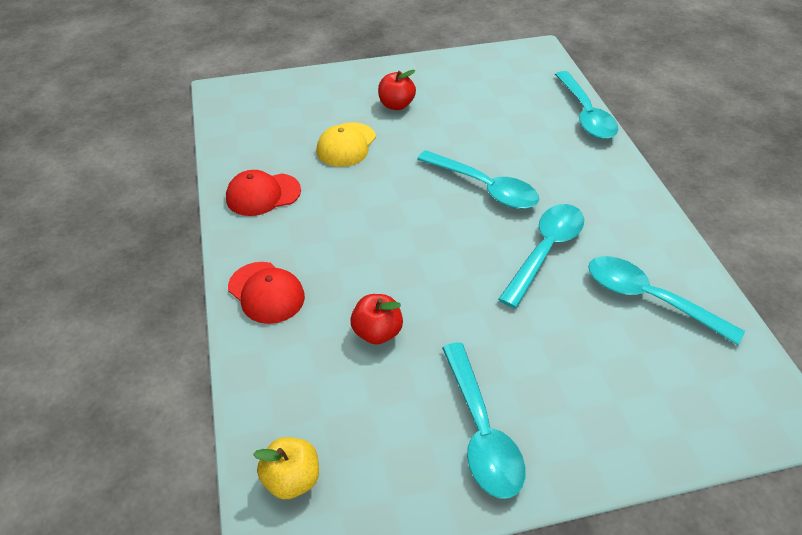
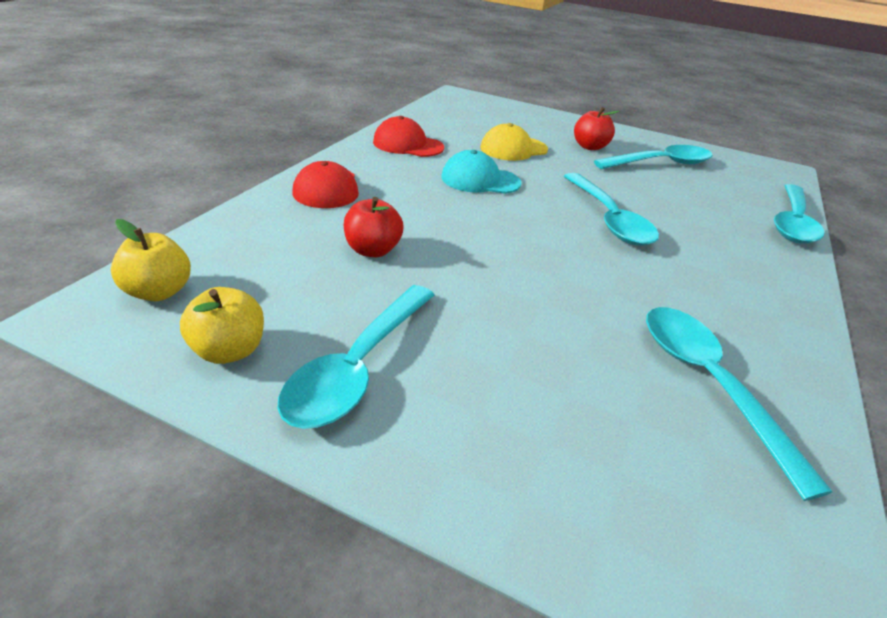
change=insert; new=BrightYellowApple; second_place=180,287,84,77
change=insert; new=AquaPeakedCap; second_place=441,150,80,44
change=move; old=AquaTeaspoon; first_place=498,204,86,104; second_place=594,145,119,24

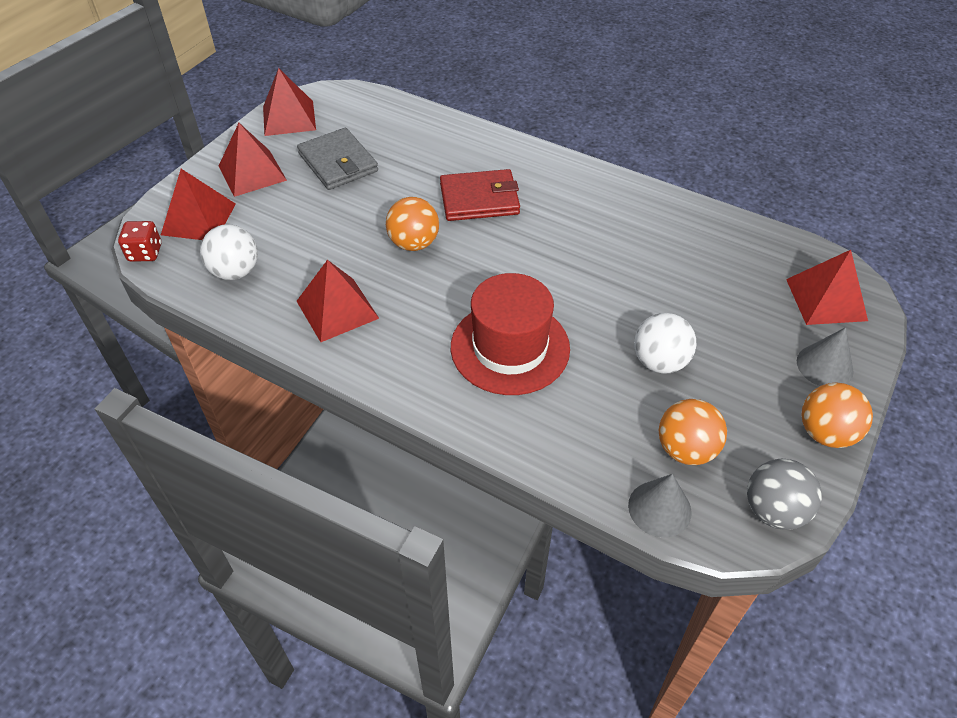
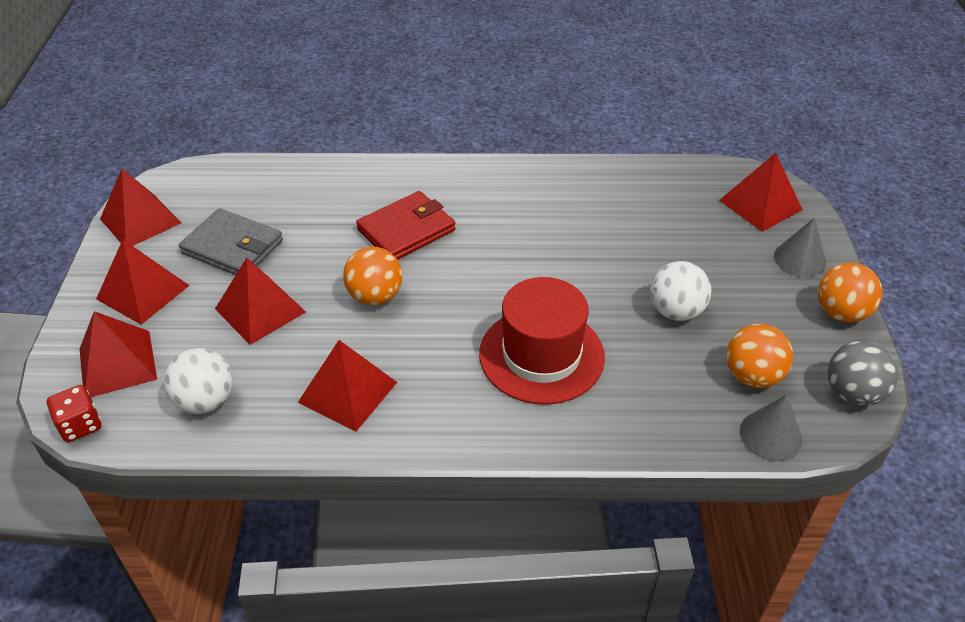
change=insert; new=RedSolidPyramid; second_place=215,258,91,87

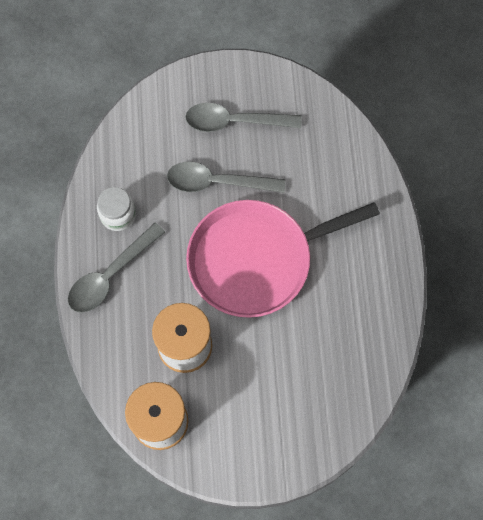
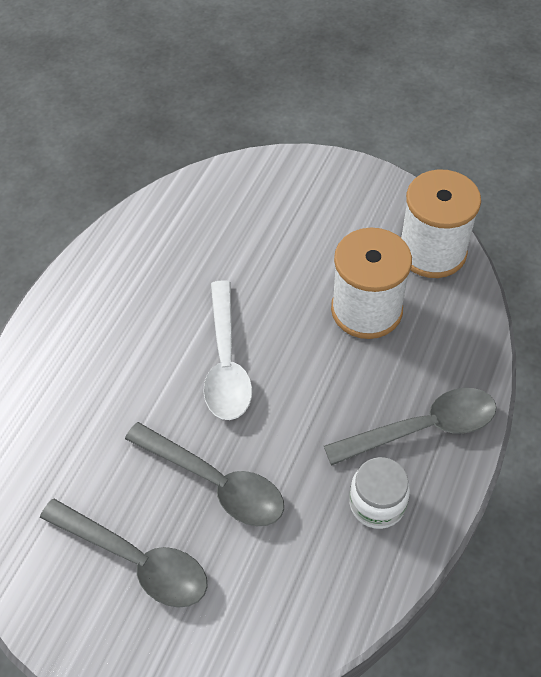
change=replace; old=RosySkillet; new=SnowWhiteTeaspoon; first_place=186,200,194,118; second_place=203,280,49,140

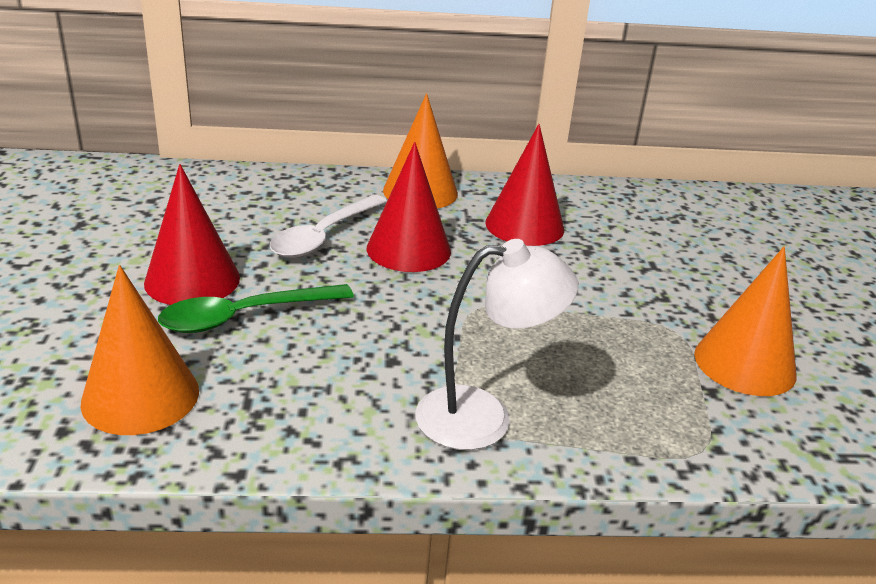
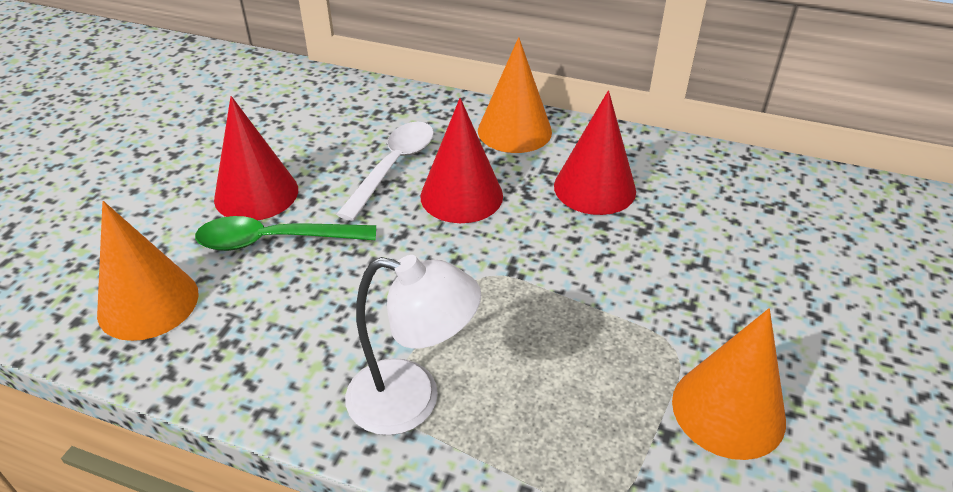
change=rotate; old=SnowWhiteTeaspoon; first_place=269,195,118,63; second_place=336,122,98,99; degrees=150

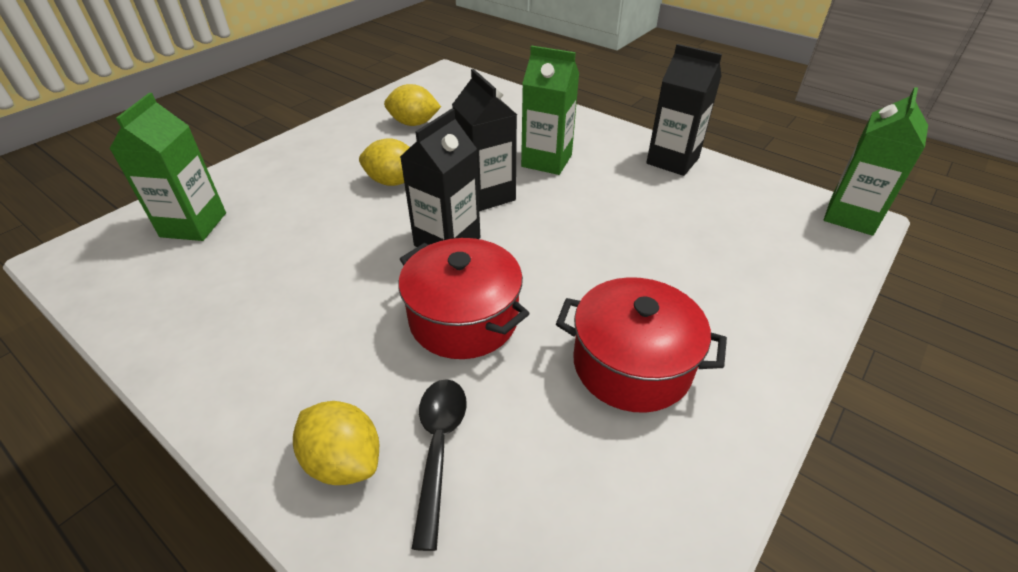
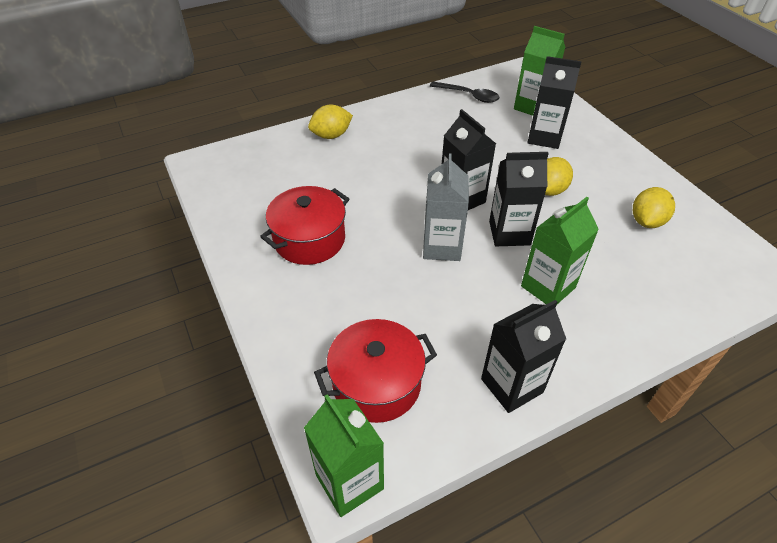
change=move; old=RedPot; first_place=399,238,131,121; second_place=314,319,123,104
change=insert; new=AshGreyMilkCarton; second_place=423,154,46,107
change=move; old=JetBlackTeaspoon; first_place=412,379,55,172; second_place=430,82,69,21
change=insert; new=JetBlackMilkCarton; second_place=527,56,55,93

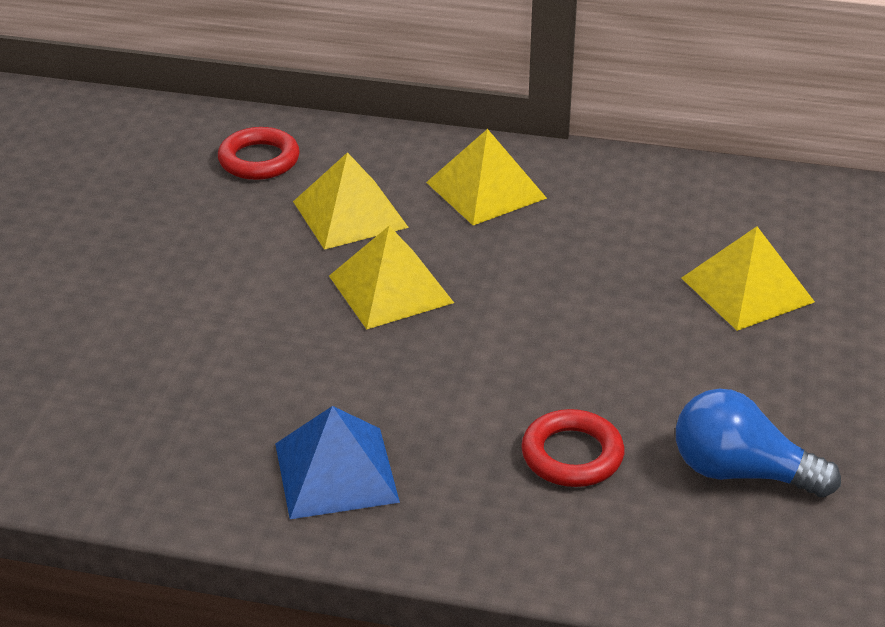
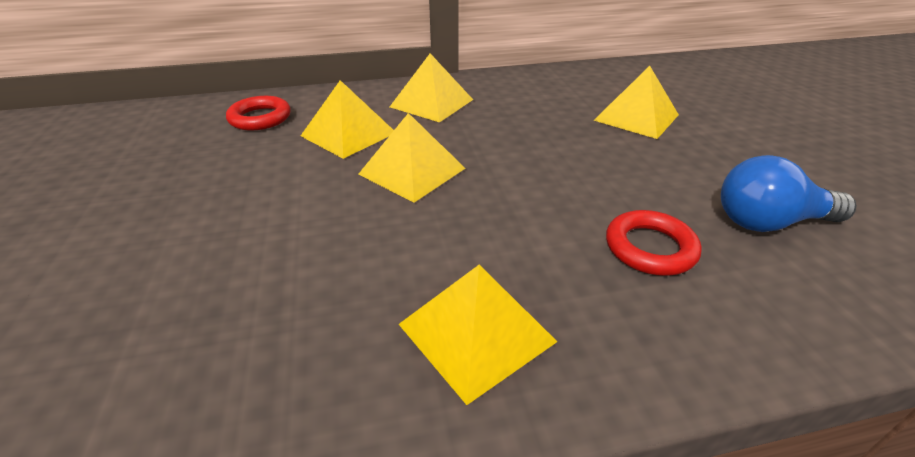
change=recolor; old=BlueSolidPyramid; new=BrightYellowSolidPyramid; first_place=275,406,125,113; second_place=399,265,158,140

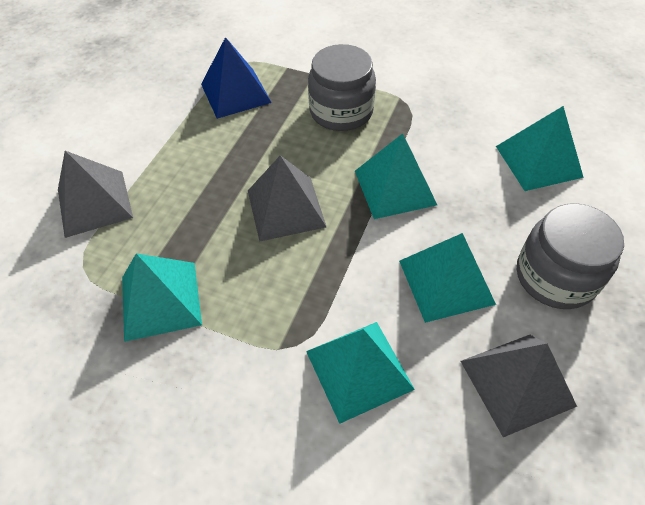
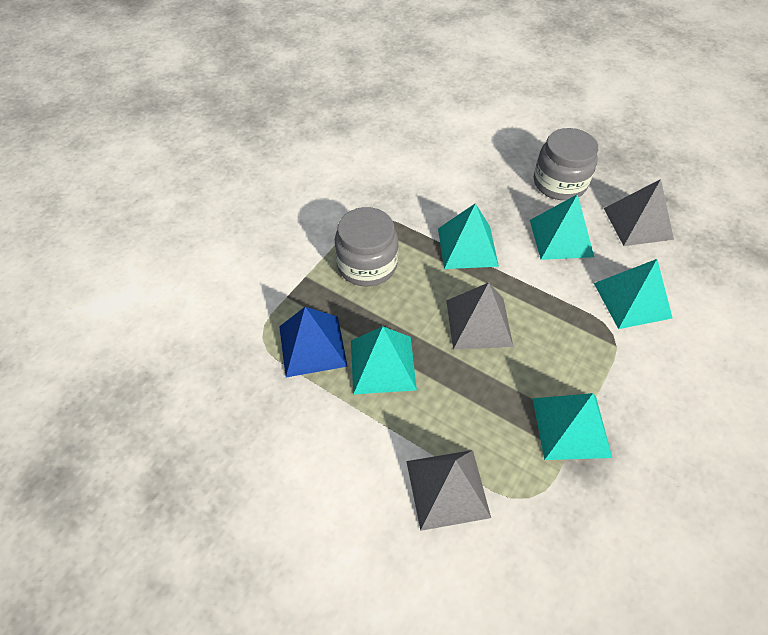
change=move; old=AquaSolidPyramid; first_place=496,106,88,85; second_place=351,326,66,68

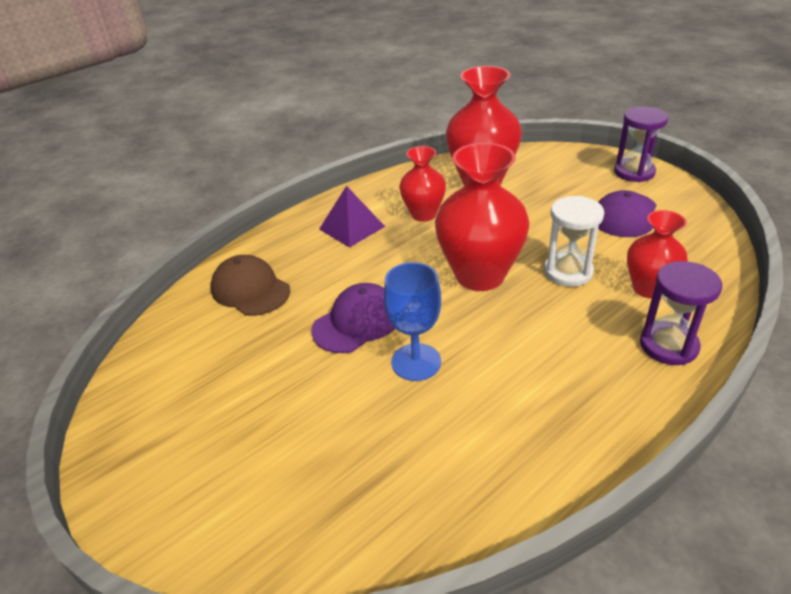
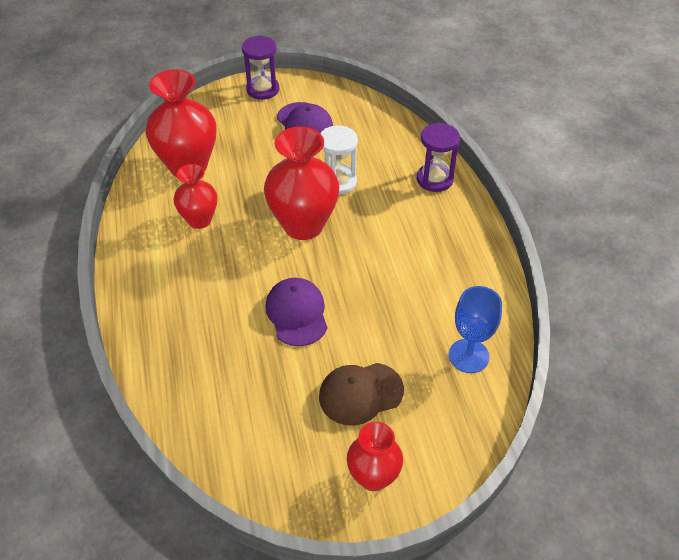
change=move; old=BrownPeakedCap; first_place=211,255,79,61; second_place=319,363,85,63
change=move; old=RedFlowerVase; first_place=627,210,61,88; second_place=347,422,56,69
change=move; old=BlueGoblet; first_place=384,262,57,119; second_place=449,286,53,87
change=delete; old=RoyalPurpleSolidPyramid; first_place=319,186,66,62

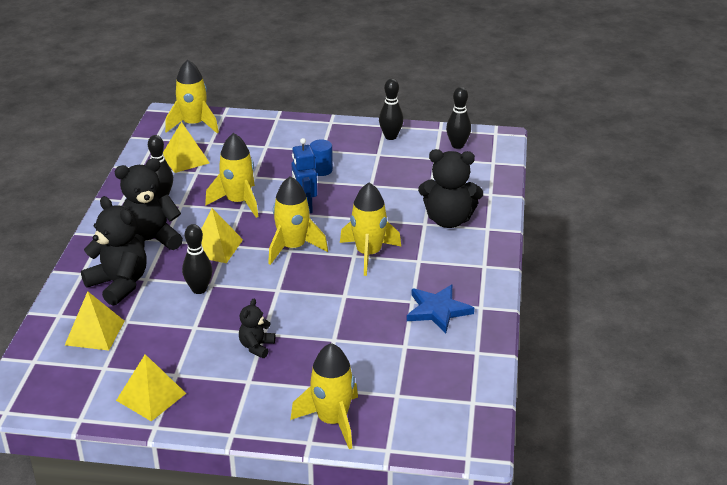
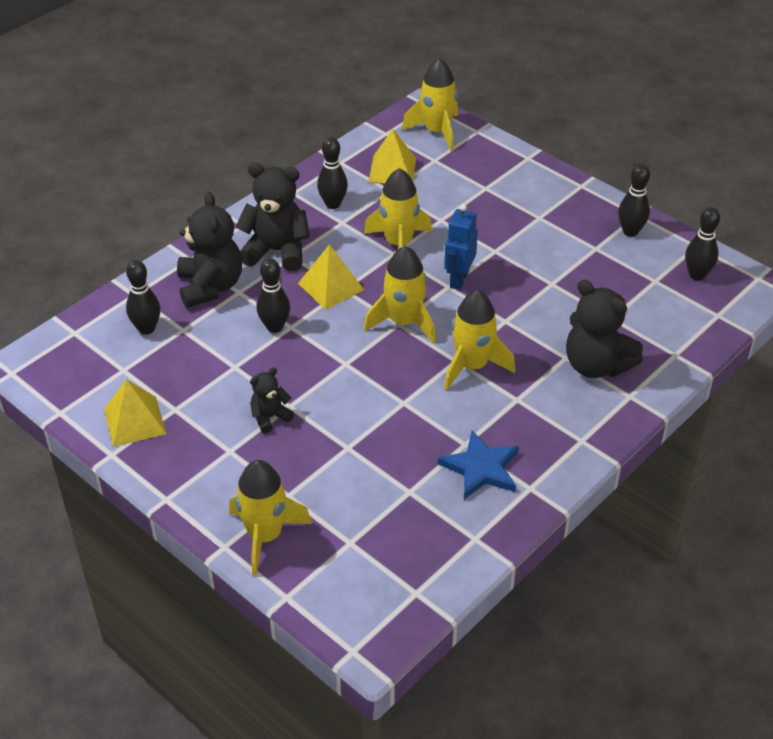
change=replace; old=BrightYellowSolidPyramid; new=JetBlackSkittle; first_place=65,291,60,60; second_place=126,260,34,75
change=delete; old=BlueCylinder; first_place=310,139,23,37

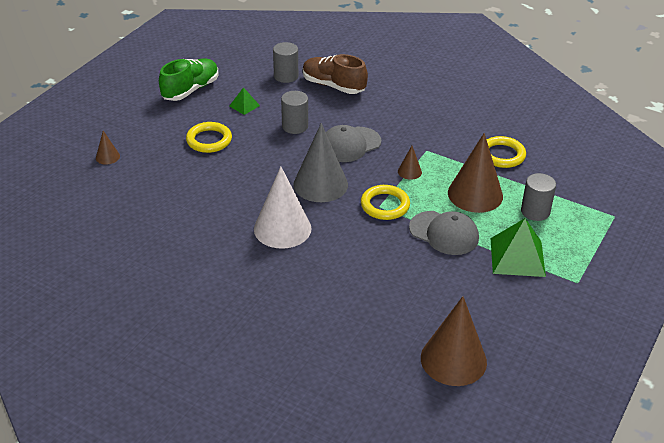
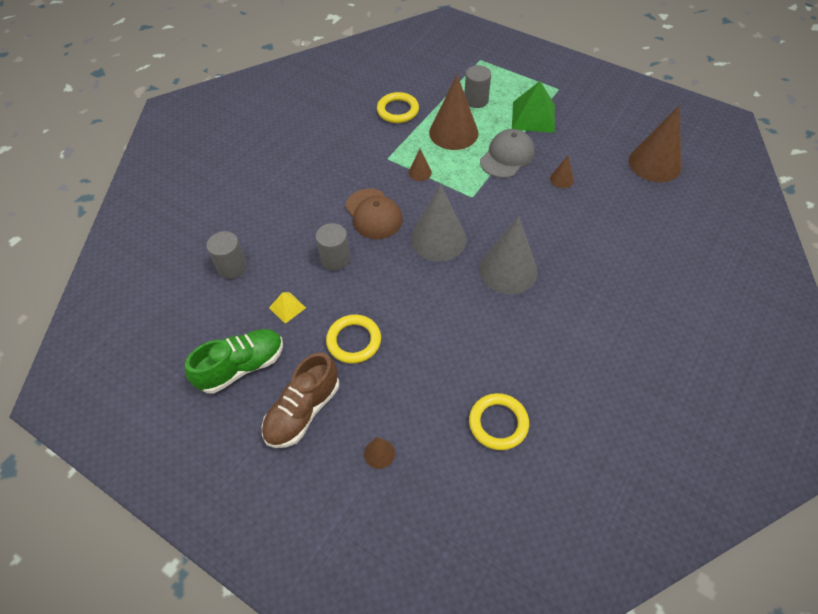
change=rotate; old=GreenSneaker; first_place=159,58,60,43; second_place=185,329,98,65; degrees=105
change=move; old=BrownSneaker; first_place=303,54,65,40; second_place=262,352,77,96
change=recolor; old=GreenSolidPyramid; new=BrightYellowSolidPyramid; first_place=229,87,31,28; second_place=269,292,37,32
change=recolor; old=AshGreyPeakedCap; new=BrownPeakedCap; first_place=326,125,55,37; second_place=345,188,58,51
change=move; old=BrightYellowRing; first_place=361,185,49,35; second_place=469,393,60,57
change=recolor; old=SnowWhiteSolidCone; new=AshGreySolidCone; first_place=254,166,58,83; second_place=479,217,59,77
change=insert; new=BrownSolidCone; second_place=550,156,24,32

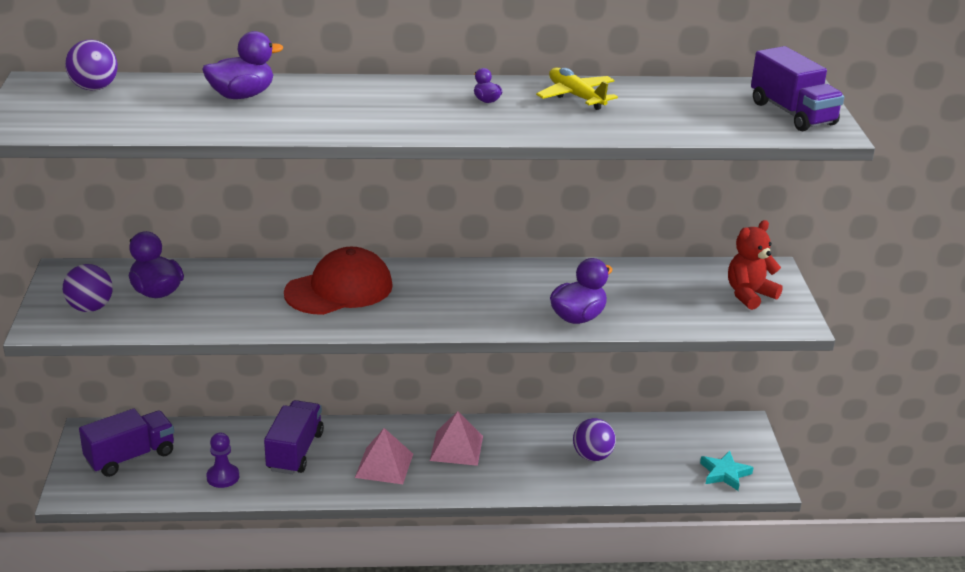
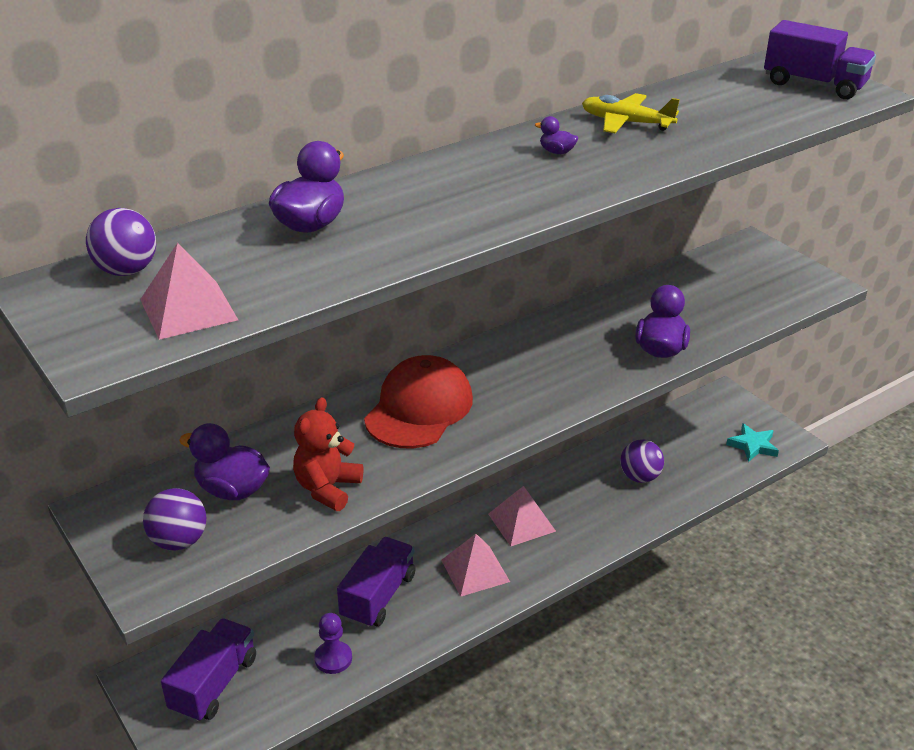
change=insert; new=RosySolidPyramid; second_place=140,243,98,97
change=move; old=RedTeddy; first_place=728,220,55,90; second_place=293,397,70,114
change=rotate; old=RoyalPurpleToyTruck; first_place=264,400,60,74; second_place=337,537,79,91; degrees=45

